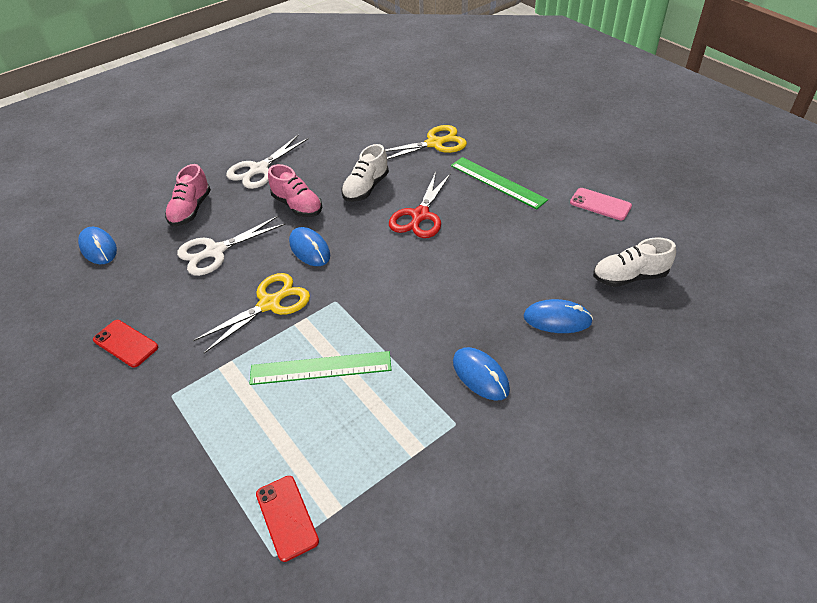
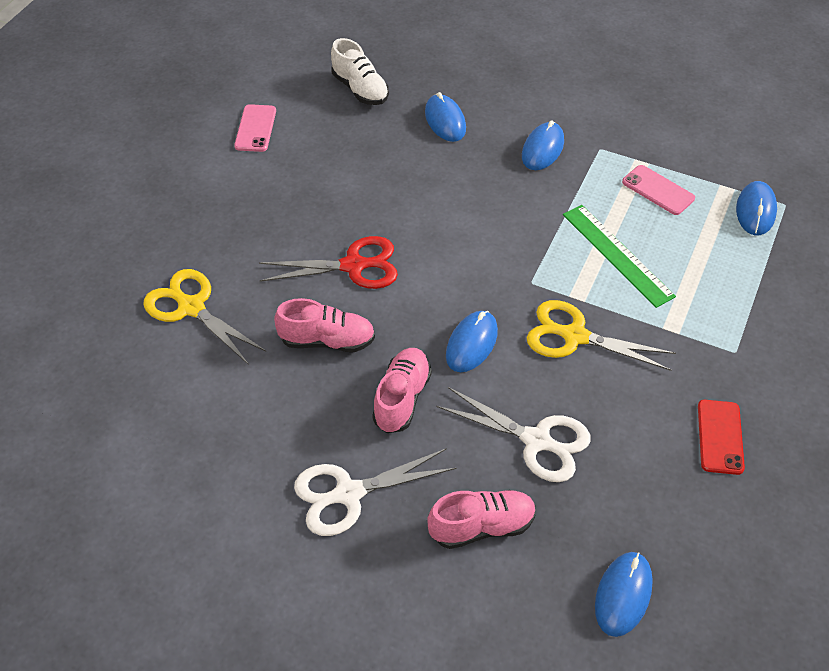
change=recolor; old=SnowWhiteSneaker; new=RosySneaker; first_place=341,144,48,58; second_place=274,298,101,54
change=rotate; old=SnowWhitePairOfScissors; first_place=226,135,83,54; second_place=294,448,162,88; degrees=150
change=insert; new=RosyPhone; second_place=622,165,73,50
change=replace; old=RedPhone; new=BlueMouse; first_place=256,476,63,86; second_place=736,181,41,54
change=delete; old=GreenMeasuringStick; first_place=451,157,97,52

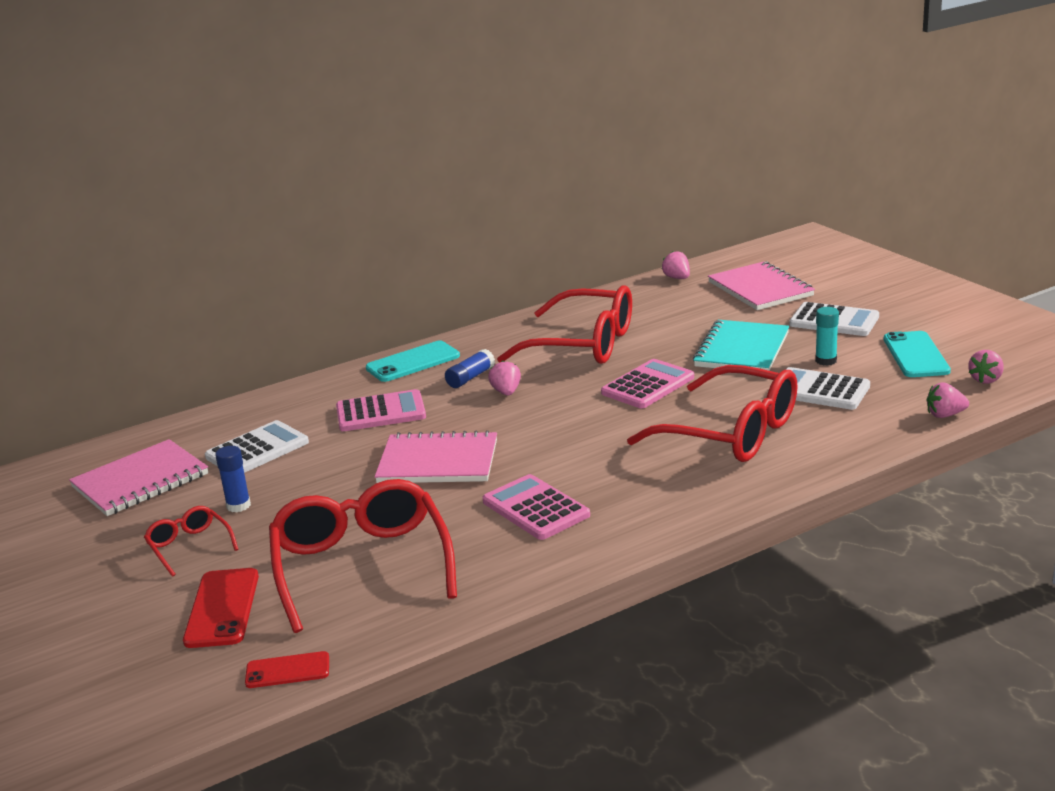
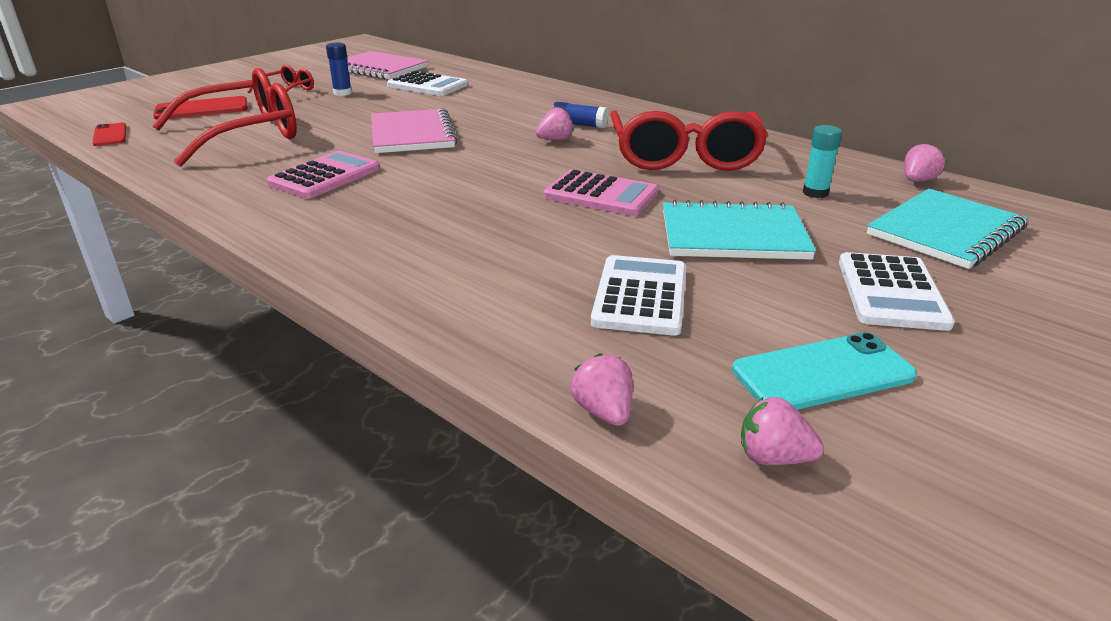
change=move; old=AquaGlueStick; first_place=815,307,24,59; second_place=803,125,39,73
change=recolor; old=RosyExerciseBook; new=AquaExerciseBook; first_place=708,261,107,49; second_place=867,189,161,80
change=delete; old=RosyPocketCalculator; first_place=336,389,90,42
change=delete; old=AquaPhone; first_place=366,341,94,41
change=delete; old=RedGlasses; first_place=627,365,171,97

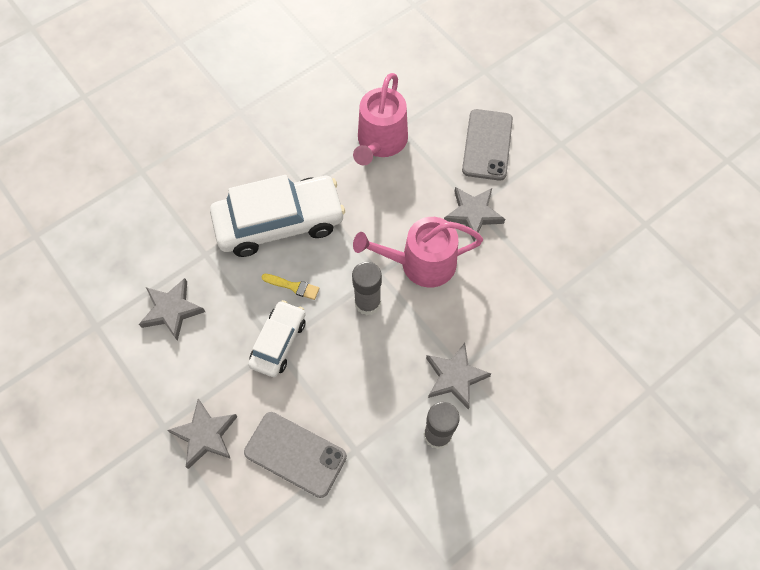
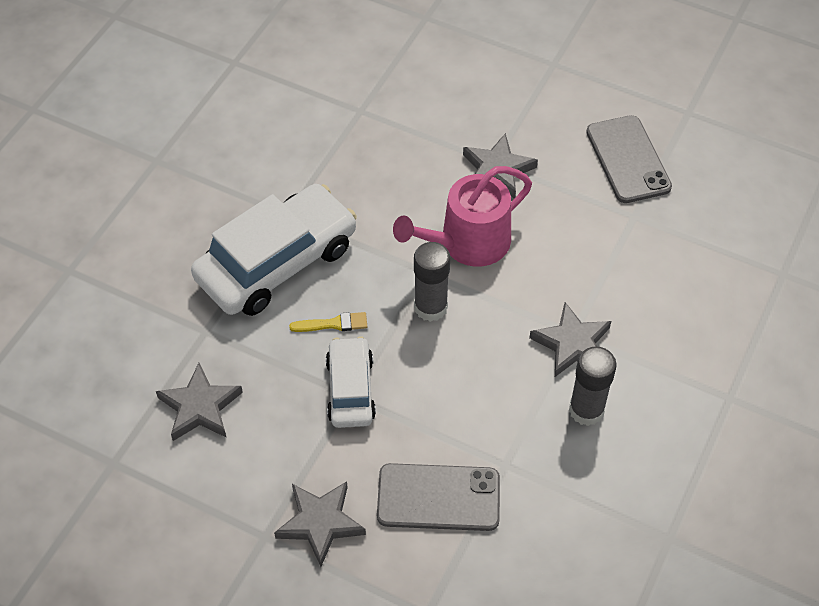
change=move; old=AshGreyPhone; first_place=462,109,51,72; second_place=586,115,86,88
change=delete; old=RosyWateringCan; first_place=353,73,55,92

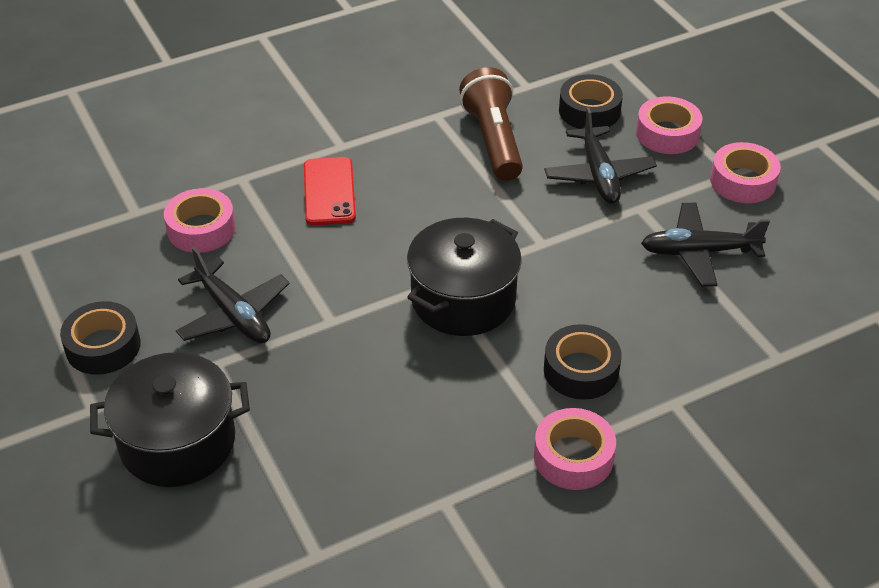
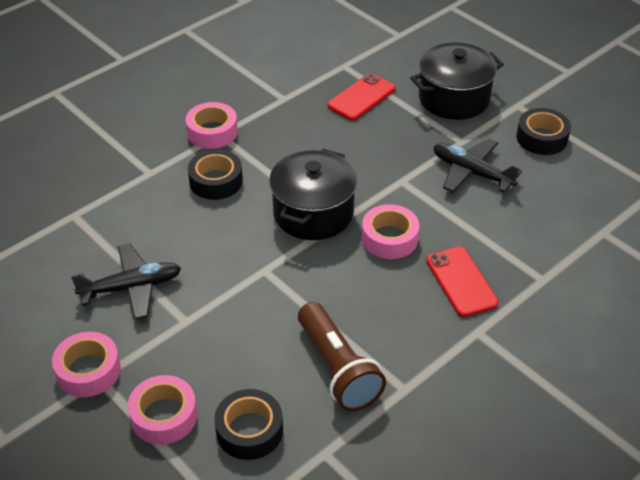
change=insert; new=RedPhone; second_place=328,73,68,47
change=move; old=RosyRollOfTape; first_place=164,188,72,65; second_place=362,204,57,55
change=delete; old=JetBlackPlane; first_place=544,108,113,96

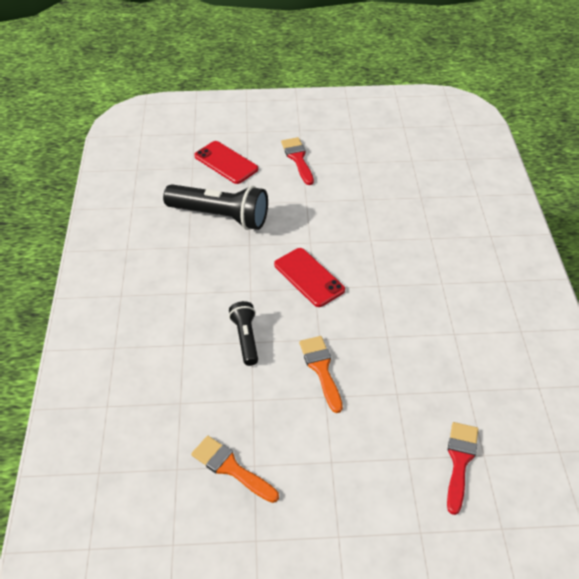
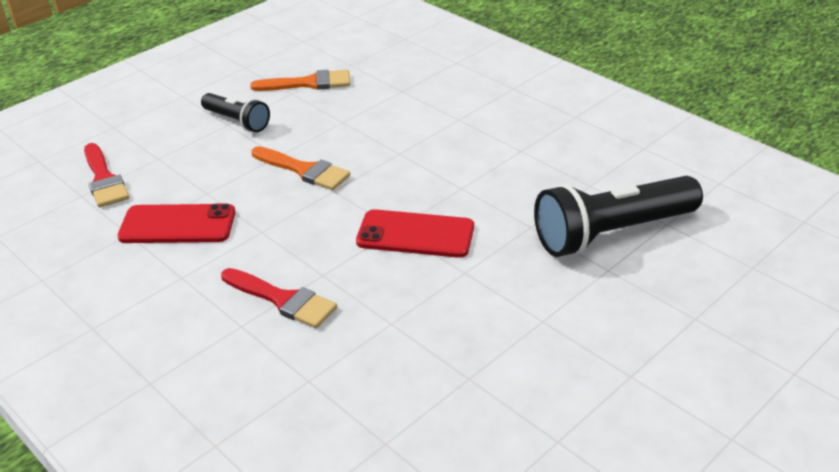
change=move; old=RedPhone; first_place=194,141,64,43; second_place=117,203,119,40
change=move; old=JetBlackTorch; first_place=229,301,29,65; second_place=201,93,69,39
change=move; old=RedPaintBrush; first_place=281,137,33,48; second_place=221,268,116,60

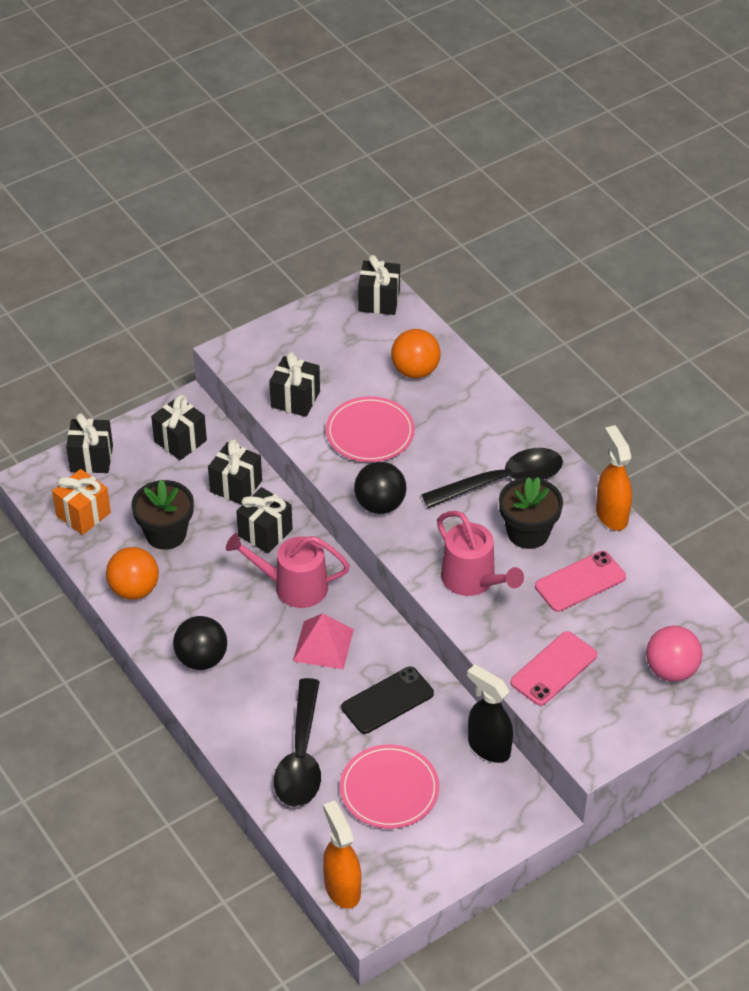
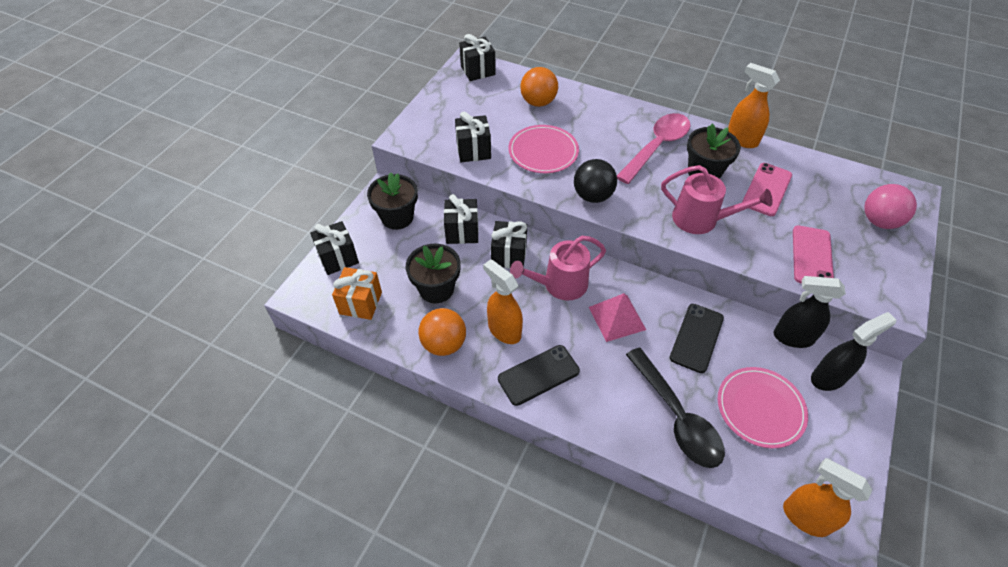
change=replace; old=JetBlackWrappedGift; new=JetBlackPottedPlant; first_place=151,395,56,65; second_place=367,172,51,58
change=insert; new=OrangeColouredSprayCleaner; second_place=483,259,40,85
change=replace; old=JetBlackPlayBall; new=JetBlackPhone; first_place=173,616,54,54; second_place=498,345,82,61
change=recolor; old=JetBlackTeaspoon; new=RosyTeaspoon; first_place=421,448,142,60; second_place=617,113,74,71
change=insert; new=JetBlackSprayCleaner; second_place=811,312,85,79

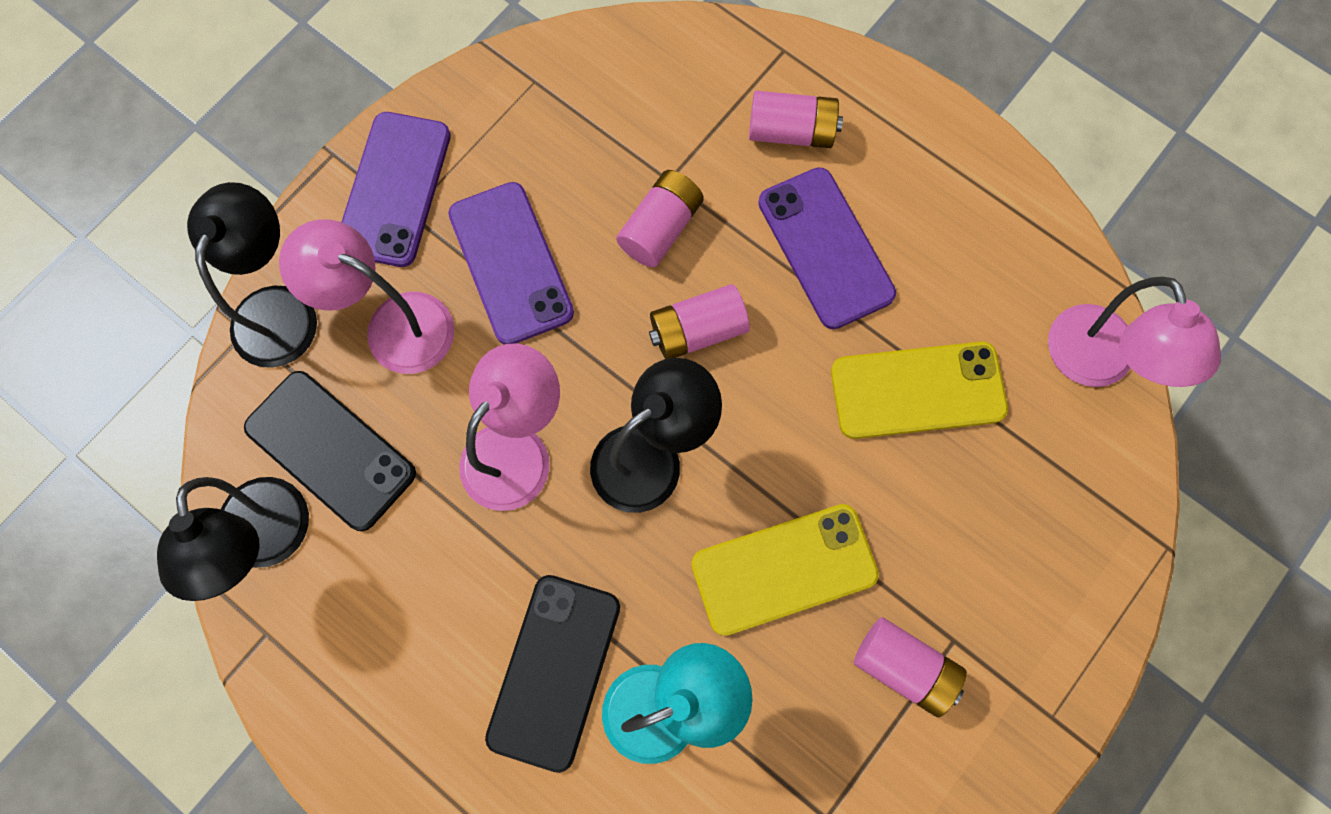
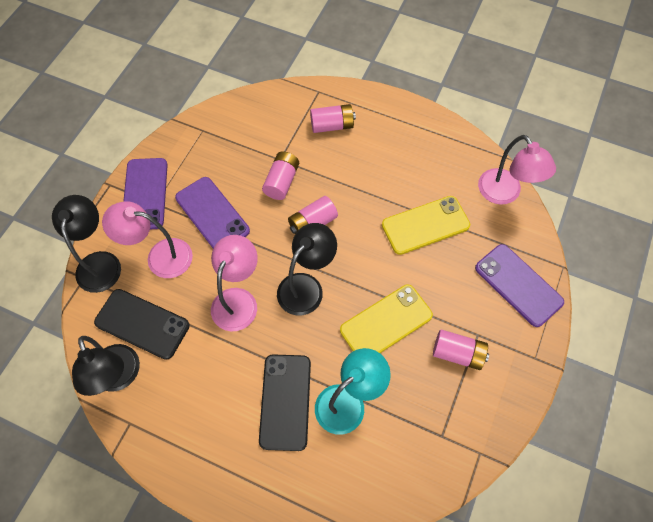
change=move; old=RoyalPurplePhone; first_place=758,167,138,162; second_place=475,244,89,83

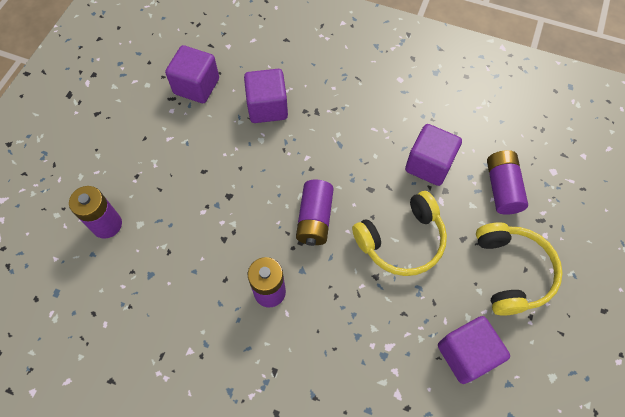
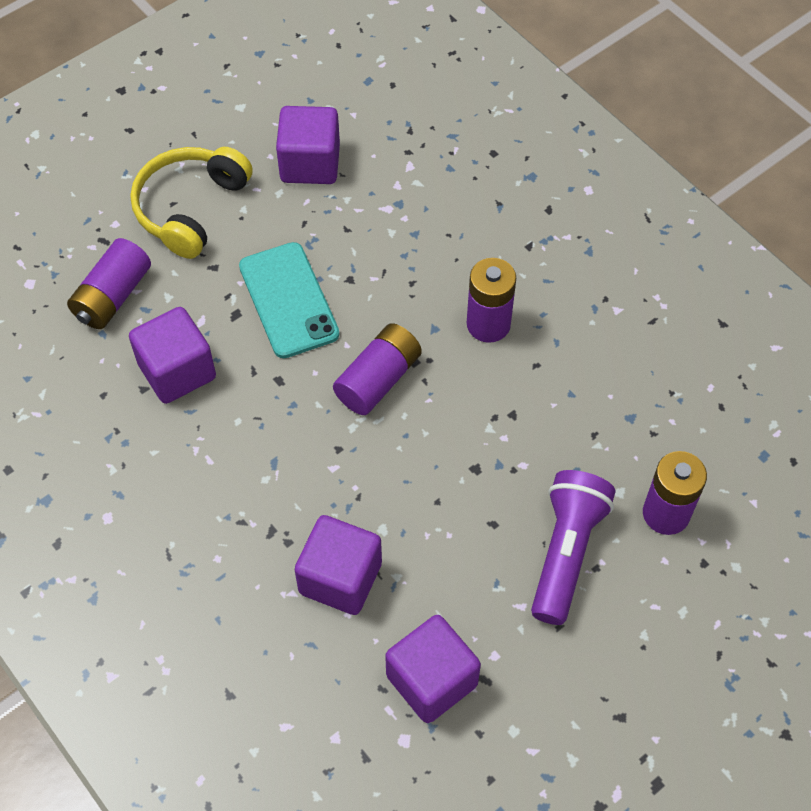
change=replace; old=BrightYellowHeadphones; new=AquaPhone; first_place=352,191,95,85; second_place=239,242,101,116
change=insert; new=RoyalPurpleTorch; second_place=531,470,84,155

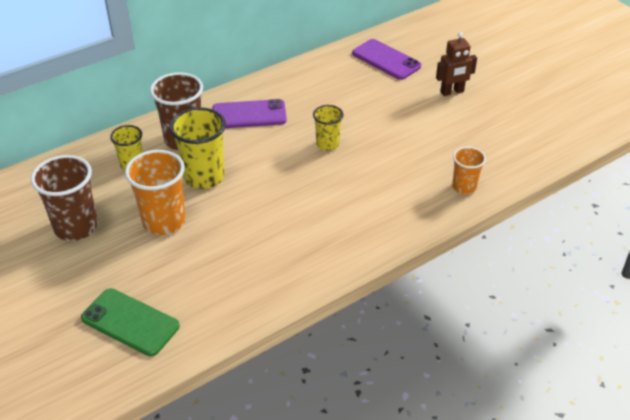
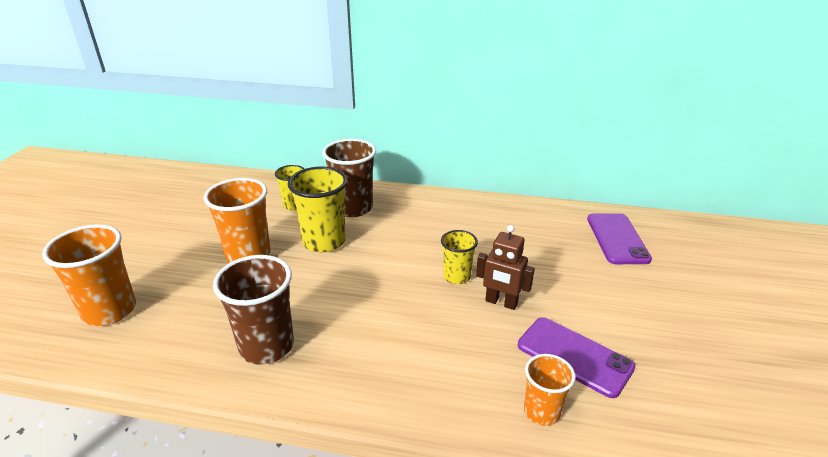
change=replace; old=GreenPhone; new=OrangeColouredCup; first_place=81,288,99,69; second_place=42,224,94,102
change=move; old=BrownCup; first_place=31,155,67,86; second_place=213,255,81,110
change=move; old=BrownToyRobot; first_place=436,32,41,64; second_place=476,225,59,85
change=move; old=RoyalPurplePhone; first_place=212,99,75,29; second_place=518,317,118,81

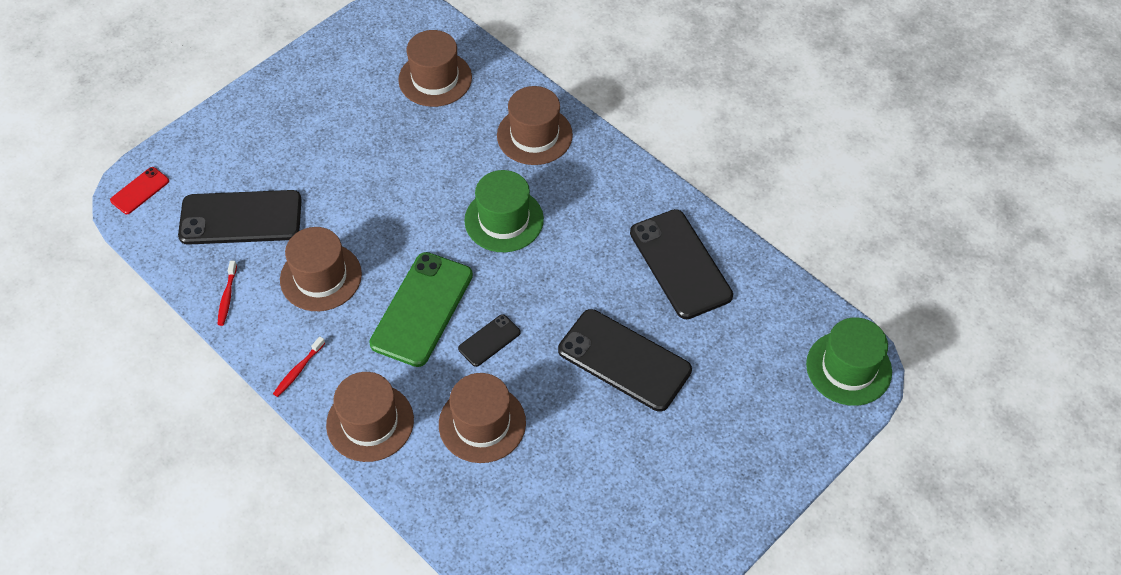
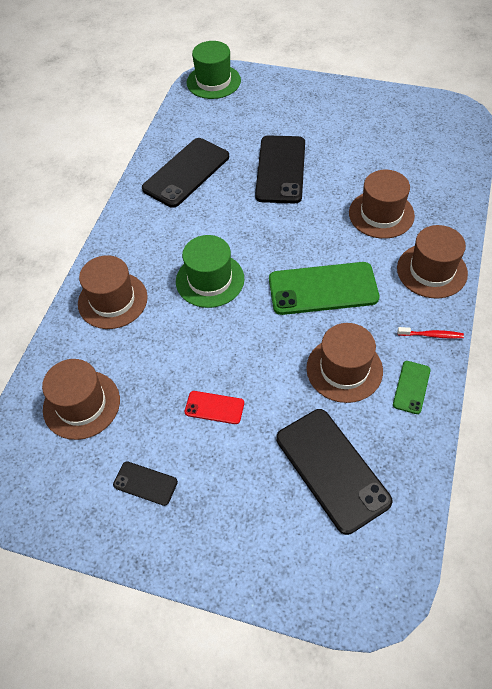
change=move; old=JetBlackPhone; first_place=458,314,63,53; second_place=113,462,65,44
change=move; old=RedPhone; first_place=110,167,59,47; second_place=185,391,59,33
change=insert; new=GreenPhone; second_place=393,361,38,53
change=delete; old=RedDentalBrush; first_place=217,261,20,65

